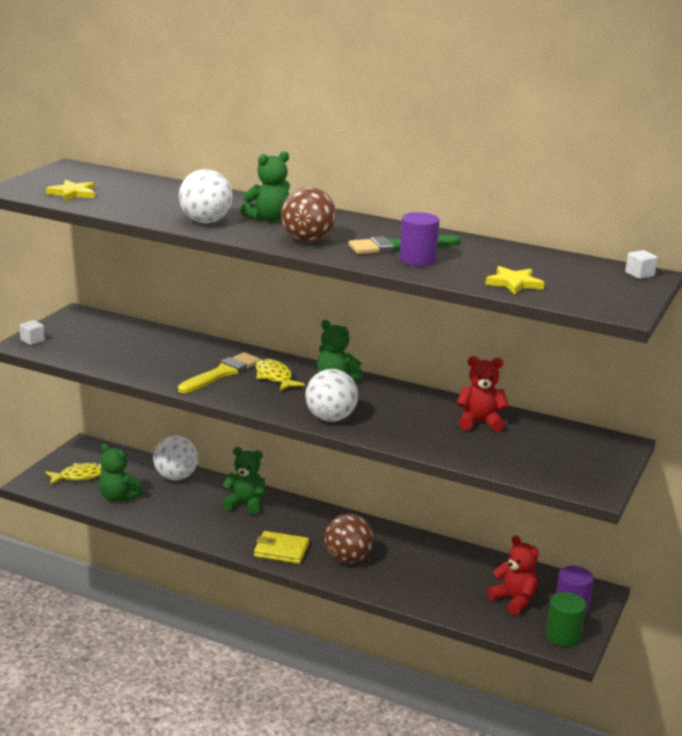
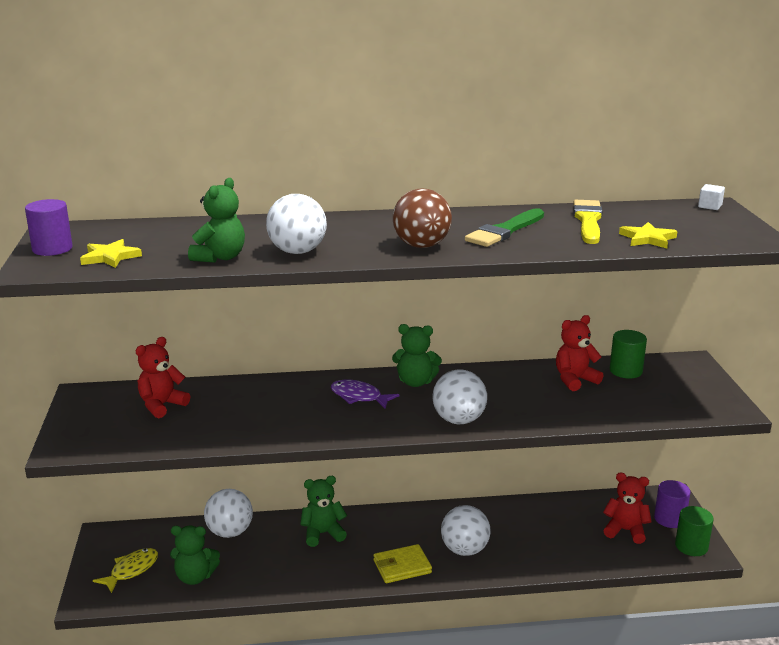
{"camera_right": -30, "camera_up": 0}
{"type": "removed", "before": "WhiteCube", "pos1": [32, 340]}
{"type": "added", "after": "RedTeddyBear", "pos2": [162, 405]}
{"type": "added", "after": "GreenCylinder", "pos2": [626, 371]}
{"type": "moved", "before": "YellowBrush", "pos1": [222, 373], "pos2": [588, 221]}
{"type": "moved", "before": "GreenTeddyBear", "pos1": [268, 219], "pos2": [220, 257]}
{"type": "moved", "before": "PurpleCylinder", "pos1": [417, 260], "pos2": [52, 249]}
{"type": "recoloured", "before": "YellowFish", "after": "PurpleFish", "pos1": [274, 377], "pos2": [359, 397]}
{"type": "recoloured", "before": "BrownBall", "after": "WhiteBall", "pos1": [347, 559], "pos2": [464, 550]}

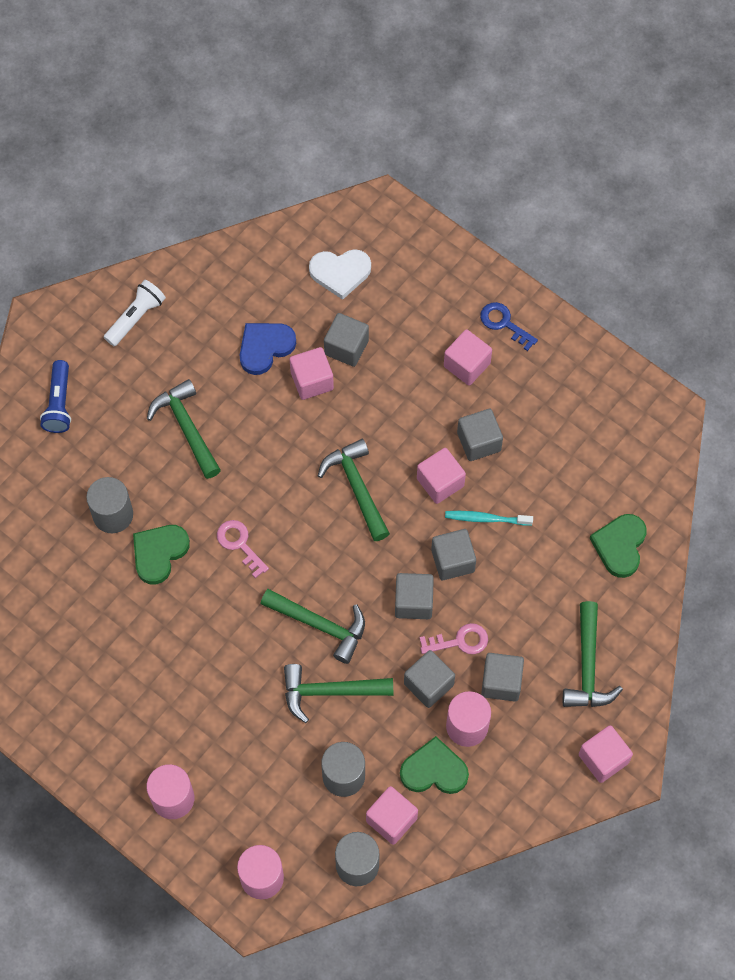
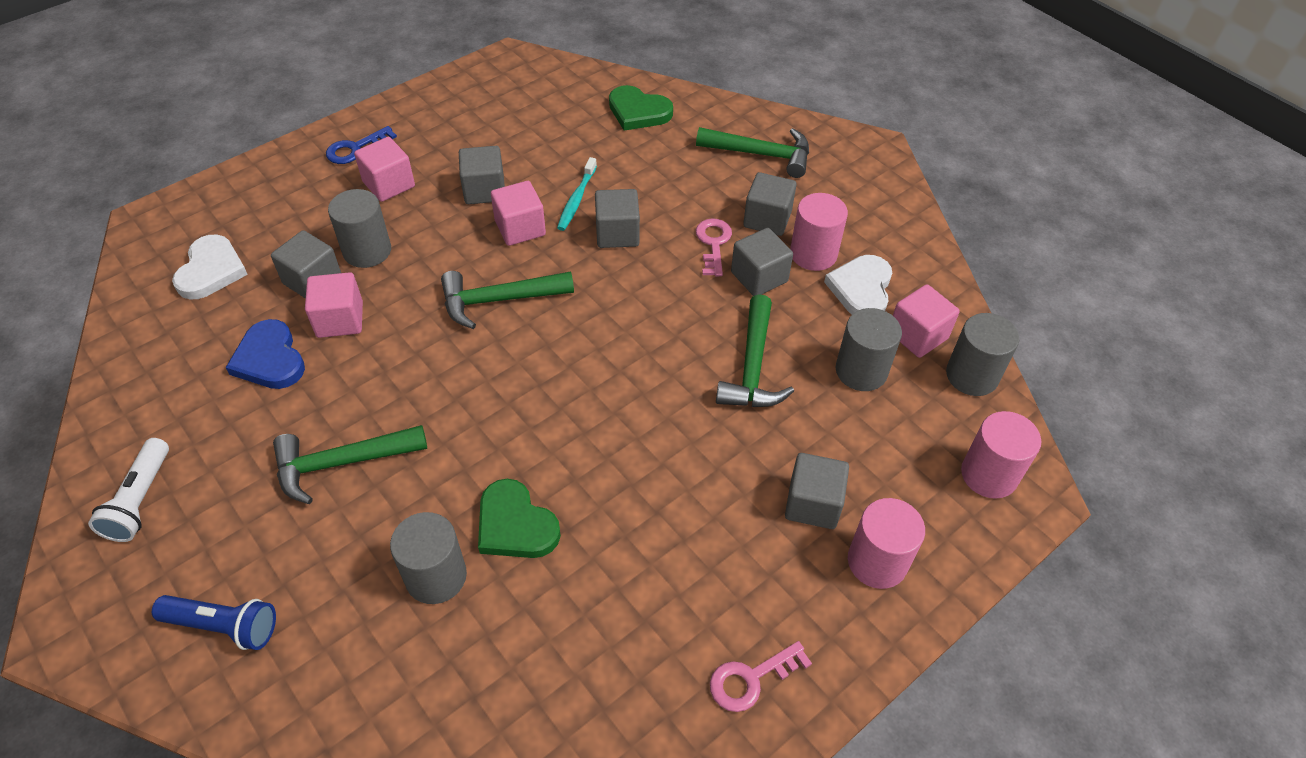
{"camera_right": -80, "camera_up": -15}
{"type": "removed", "before": "GreenHammer", "pos1": [320, 625]}
{"type": "removed", "before": "PinkCube", "pos1": [603, 759]}
{"type": "added", "after": "GreyCylinder", "pos2": [367, 251]}
{"type": "moved", "before": "PinkKey", "pos1": [240, 544], "pos2": [751, 679]}
{"type": "moved", "before": "GreyCube", "pos1": [413, 602], "pos2": [812, 504]}
{"type": "recoloured", "before": "GreenHeart", "after": "WhiteHeart", "pos1": [434, 770], "pos2": [861, 289]}
{"type": "turned", "before": "WhiteFlashlight", "pos1": [136, 317], "pos2": [140, 500], "turn": -135}

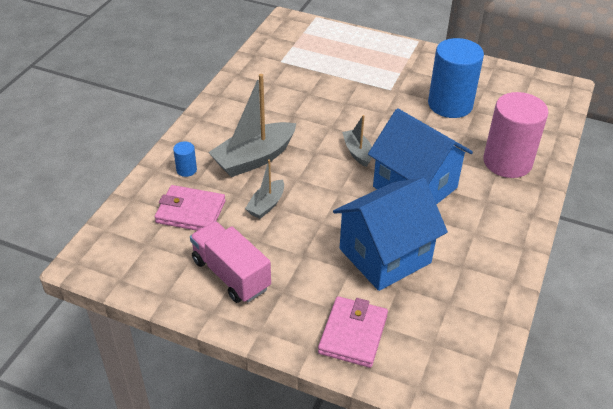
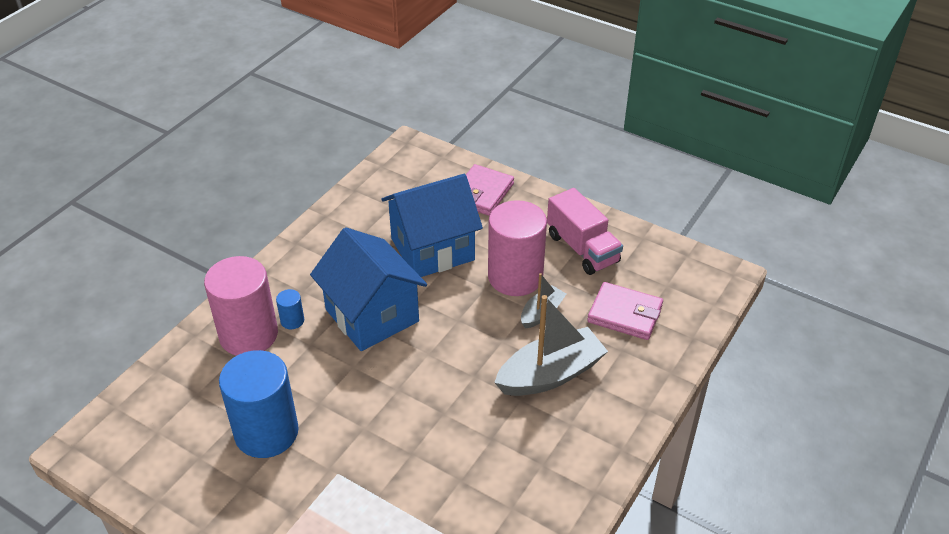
{"camera_right": -170, "camera_up": 0}
{"type": "removed", "before": "GreyBoat", "pos1": [357, 152]}
{"type": "added", "after": "PinkCylinder", "pos2": [515, 277]}
{"type": "moved", "before": "BlueCylinder", "pos1": [186, 170], "pos2": [292, 321]}

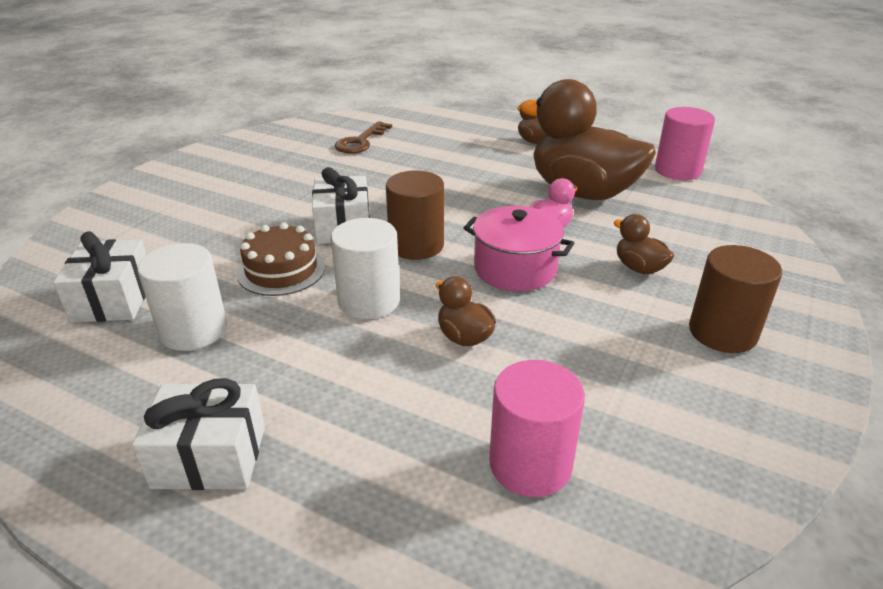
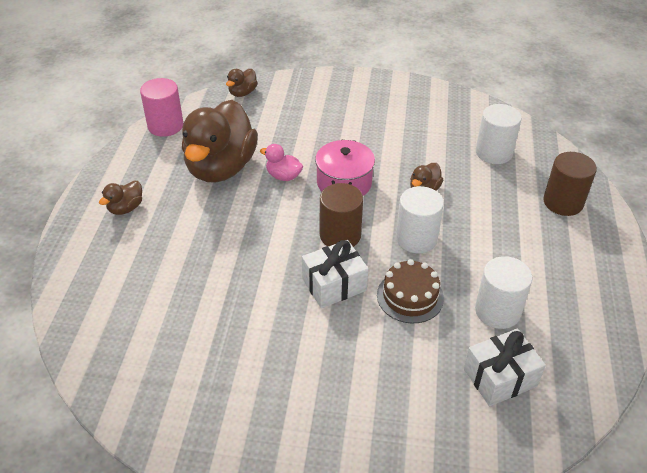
{"camera_right": -110, "camera_up": 10}
{"type": "removed", "before": "WhiteGift", "pos1": [210, 457]}
{"type": "removed", "before": "BrownKey", "pos1": [360, 142]}
{"type": "moved", "before": "BrownDuck", "pos1": [639, 268], "pos2": [242, 93]}
{"type": "moved", "before": "BrownCylinder", "pos1": [722, 332], "pos2": [563, 202]}
{"type": "recoloured", "before": "PinkCylinder", "after": "WhiteCylinder", "pos1": [530, 464], "pos2": [493, 152]}

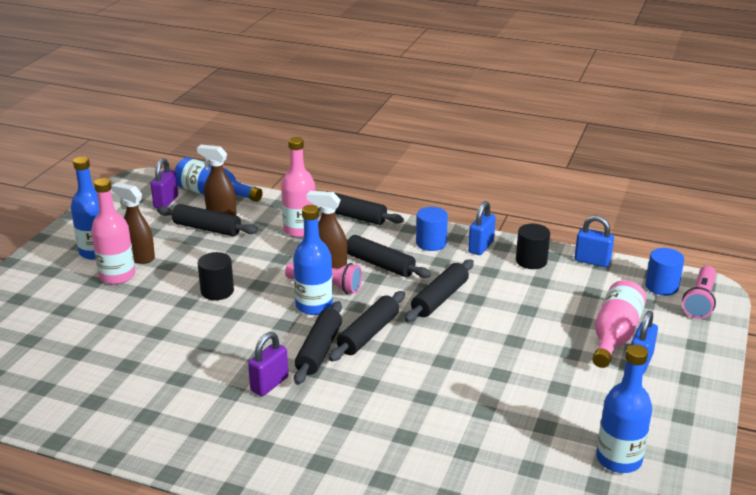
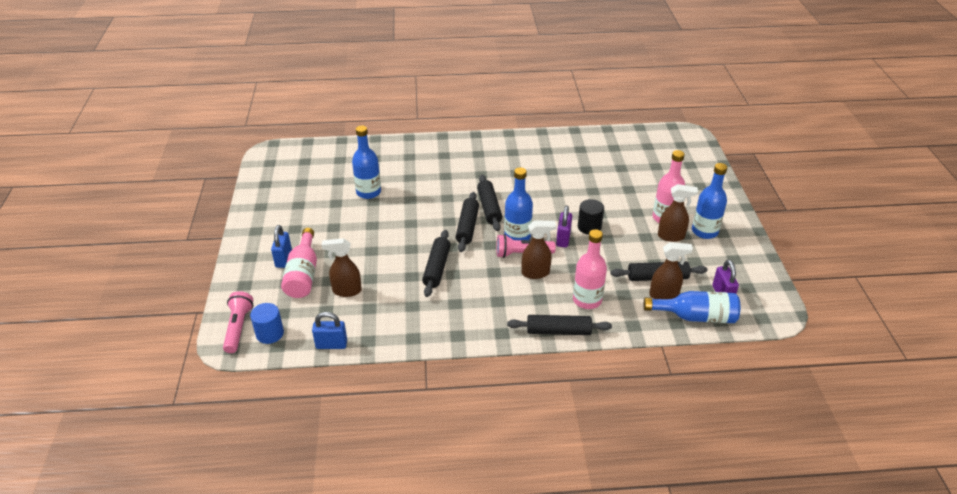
{"camera_right": 155, "camera_up": 10}
{"type": "removed", "before": "BlackRollingPin", "pos1": [380, 264]}
{"type": "removed", "before": "BlueCylinder", "pos1": [431, 243]}
{"type": "removed", "before": "BluePadlock", "pos1": [481, 247]}
{"type": "removed", "before": "BlackCylinder", "pos1": [531, 261]}
{"type": "added", "after": "BrownSprayBottle", "pos2": [346, 291]}
{"type": "moved", "before": "PurplePadlock", "pos1": [269, 384], "pos2": [563, 239]}
{"type": "moved", "before": "BlueBottle", "pos1": [619, 459], "pos2": [368, 192]}

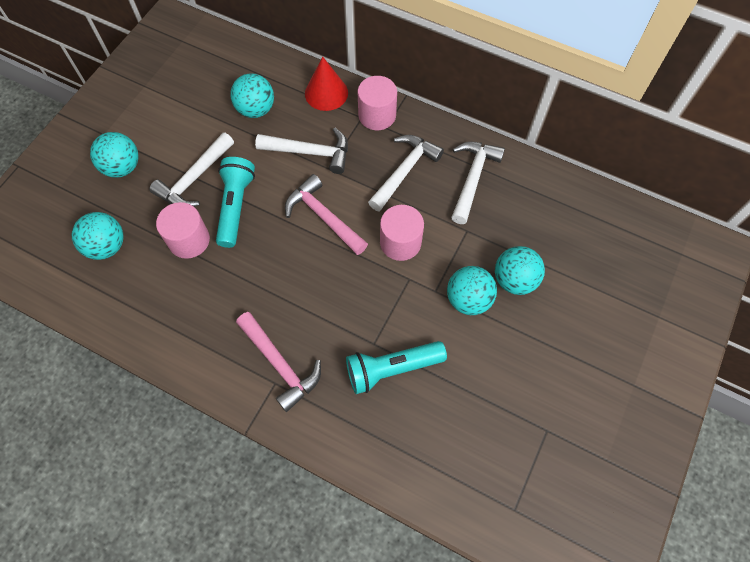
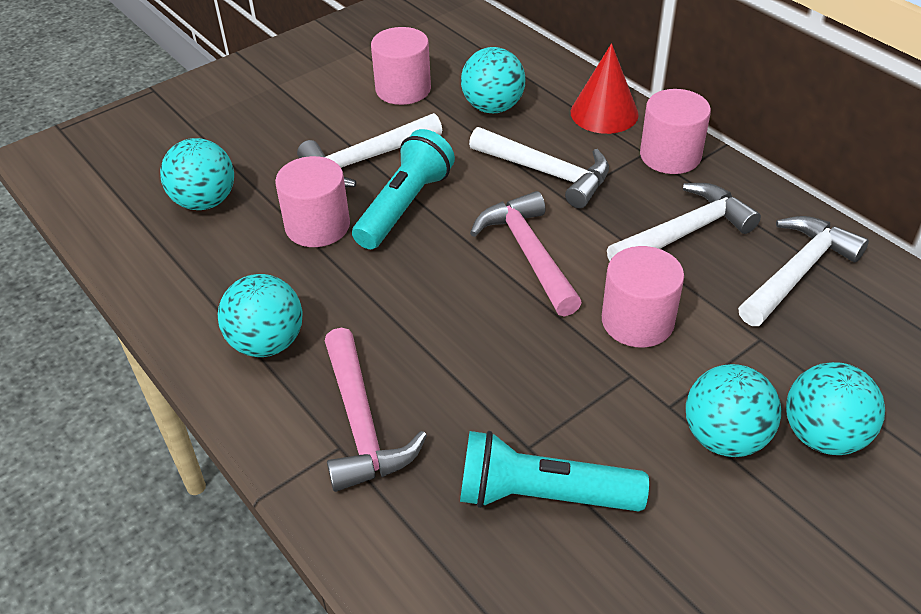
{"camera_right": 25, "camera_up": -20}
{"type": "added", "after": "PinkCylinder", "pos2": [403, 89]}
{"type": "moved", "before": "TurquoiseBall", "pos1": [122, 167], "pos2": [267, 343]}

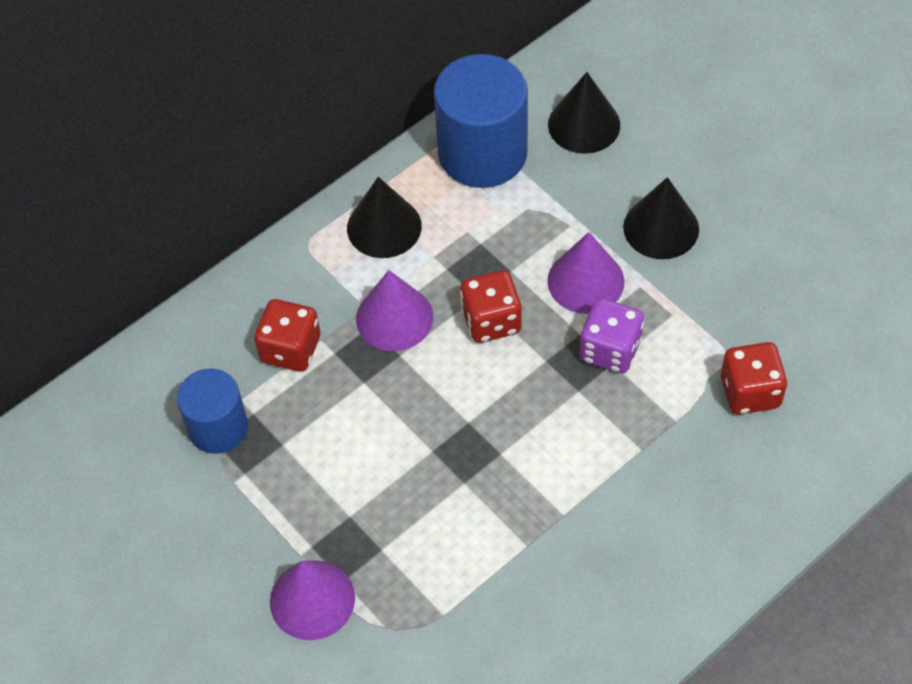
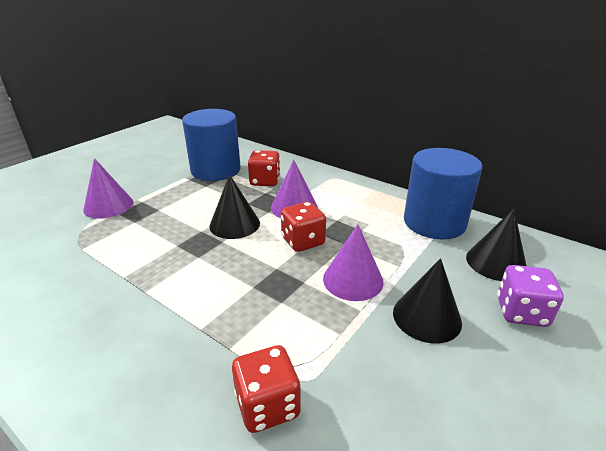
{"camera_right": 75, "camera_up": -25}
{"type": "moved", "before": "BlackCone", "pos1": [384, 227], "pos2": [234, 224]}
{"type": "moved", "before": "PurpleDice", "pos1": [610, 350], "pos2": [521, 312]}
{"type": "resized", "before": "BlueCylinder", "pos1": [218, 427], "pos2": [215, 170], "scale": 1.63}

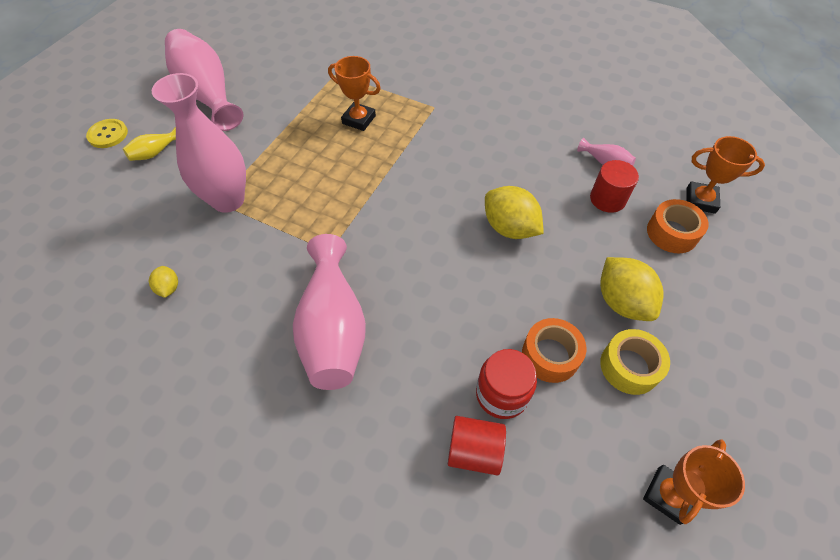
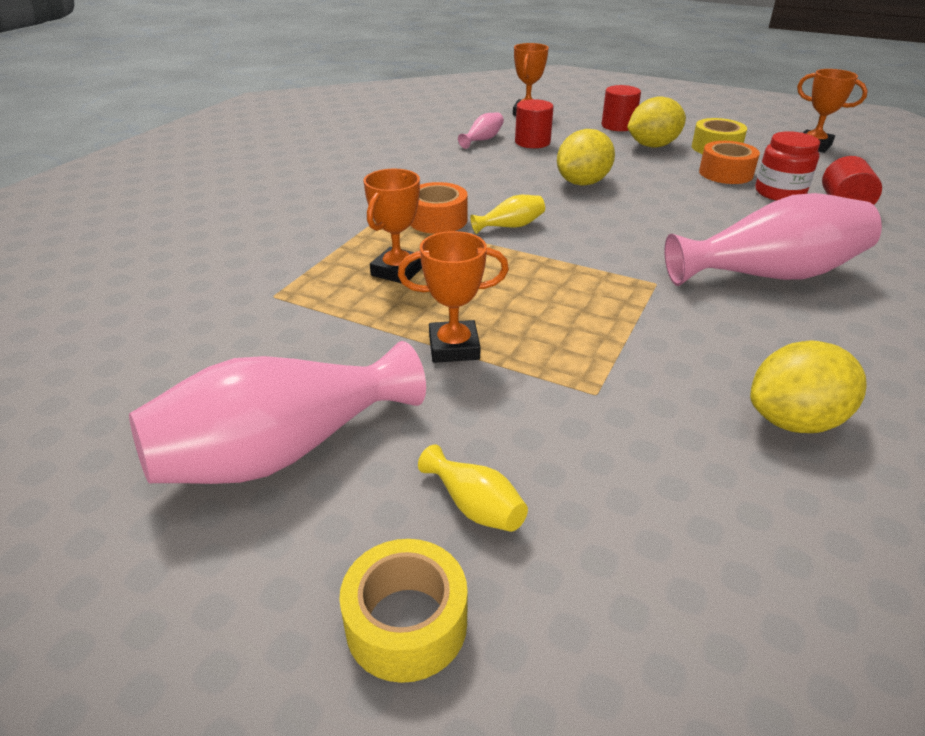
{"camera_right": -90, "camera_up": -20}
{"type": "removed", "before": "PinkVase", "pos1": [228, 200]}
{"type": "added", "after": "OrangeTrophy", "pos2": [454, 347]}
{"type": "added", "after": "YellowVase", "pos2": [510, 226]}
{"type": "added", "after": "RedCylinder", "pos2": [618, 126]}
{"type": "moved", "before": "OrangeTape", "pos1": [672, 233], "pos2": [437, 220]}
{"type": "replaced", "before": "YellowButton", "after": "YellowTape", "pos1": [108, 134], "pos2": [406, 623]}
{"type": "resized", "before": "YellowLemon", "pos1": [169, 288], "pos2": [794, 421], "scale": 2.0}

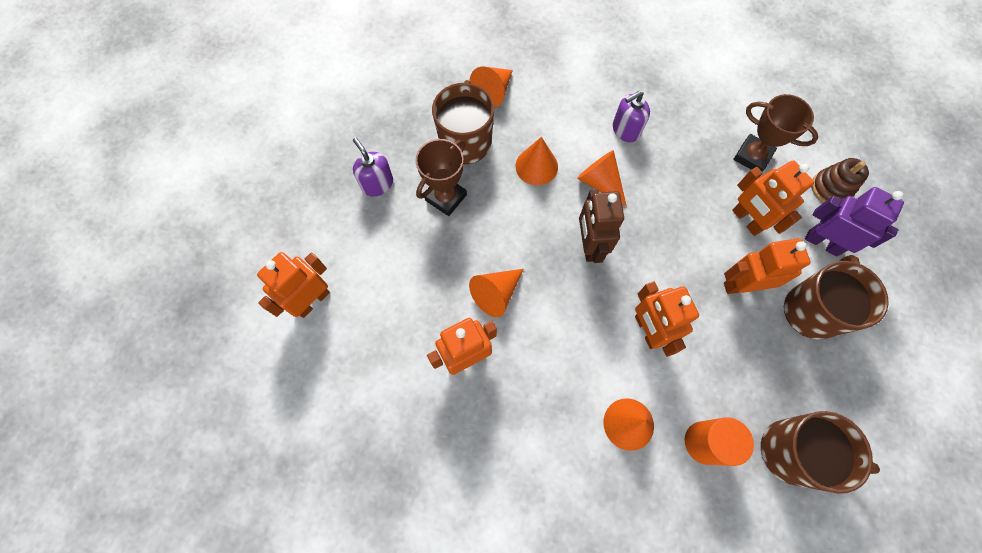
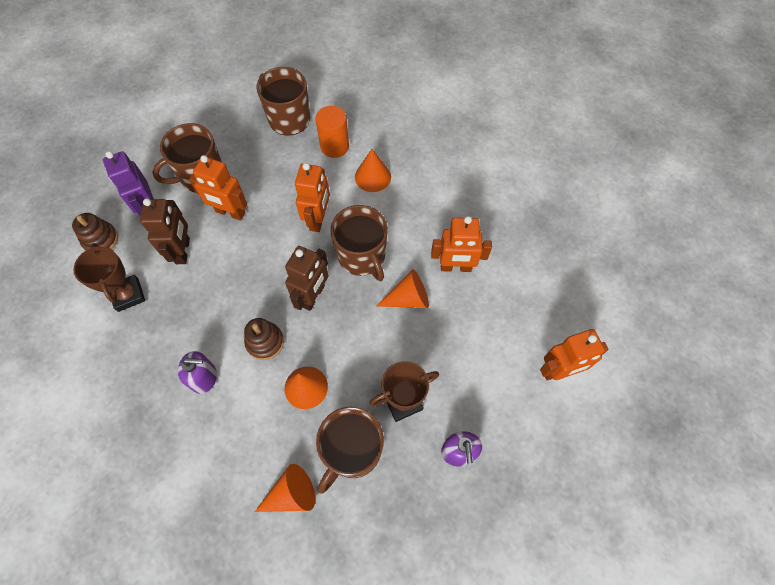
{"camera_right": -150, "camera_up": -5}
{"type": "added", "after": "BrownMug", "pos2": [362, 256]}
{"type": "replaced", "before": "OrangeCone", "after": "BrownStackingToy", "pos1": [600, 182], "pos2": [265, 342]}
{"type": "recoloured", "before": "OrangeRobot", "after": "BrownRobot", "pos1": [746, 220], "pos2": [183, 251]}

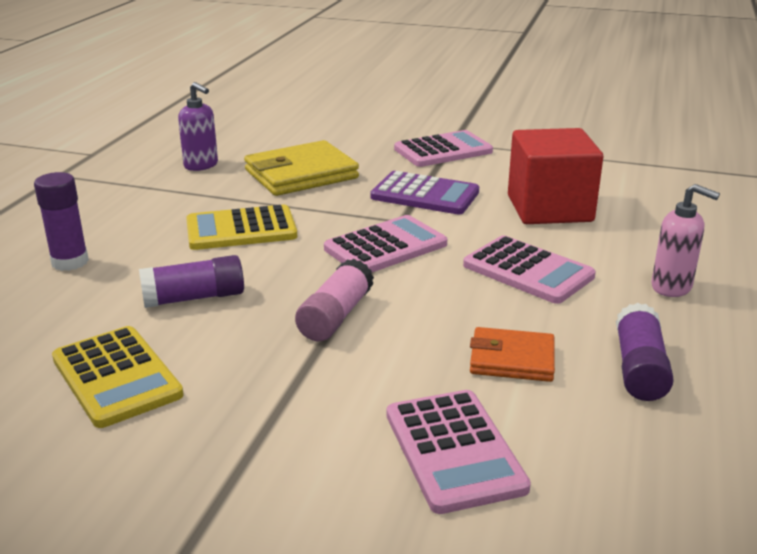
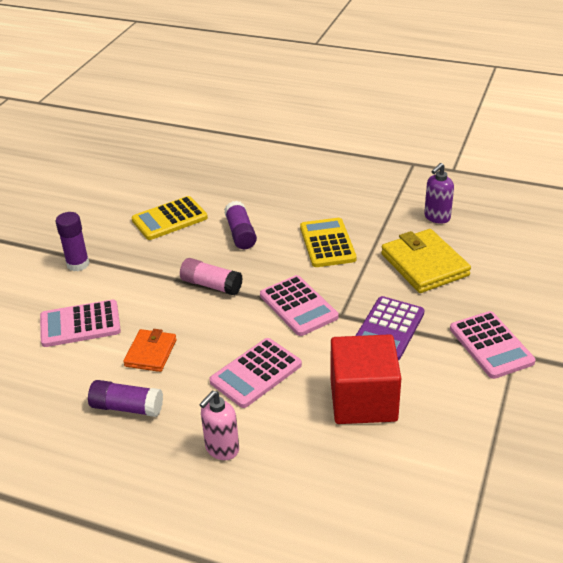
{"camera_right": 95, "camera_up": 10}
{"type": "moved", "before": "PurpleGlueStick", "pos1": [70, 262], "pos2": [78, 264]}

